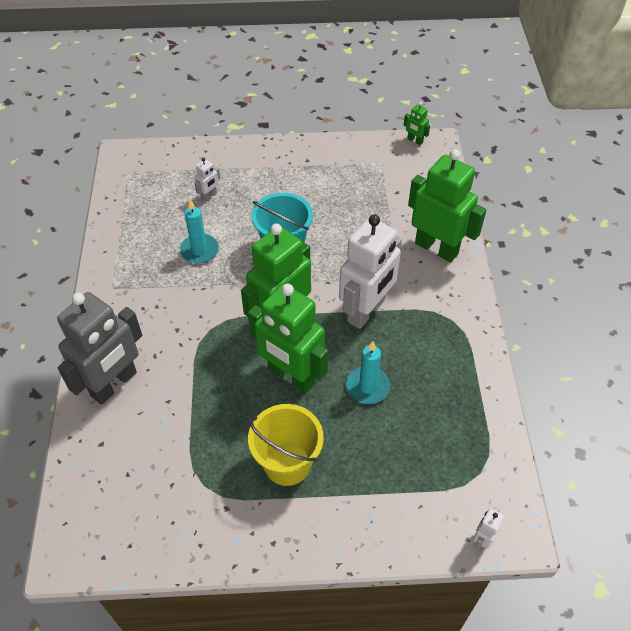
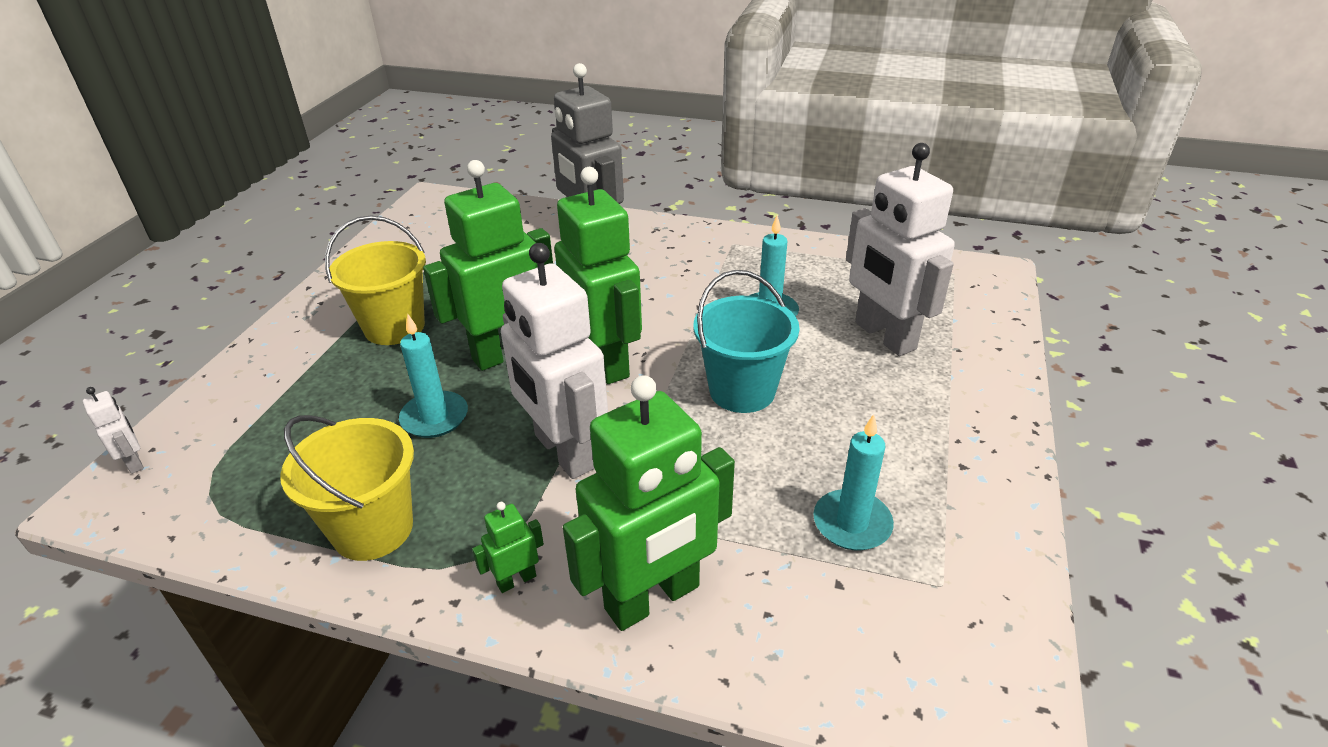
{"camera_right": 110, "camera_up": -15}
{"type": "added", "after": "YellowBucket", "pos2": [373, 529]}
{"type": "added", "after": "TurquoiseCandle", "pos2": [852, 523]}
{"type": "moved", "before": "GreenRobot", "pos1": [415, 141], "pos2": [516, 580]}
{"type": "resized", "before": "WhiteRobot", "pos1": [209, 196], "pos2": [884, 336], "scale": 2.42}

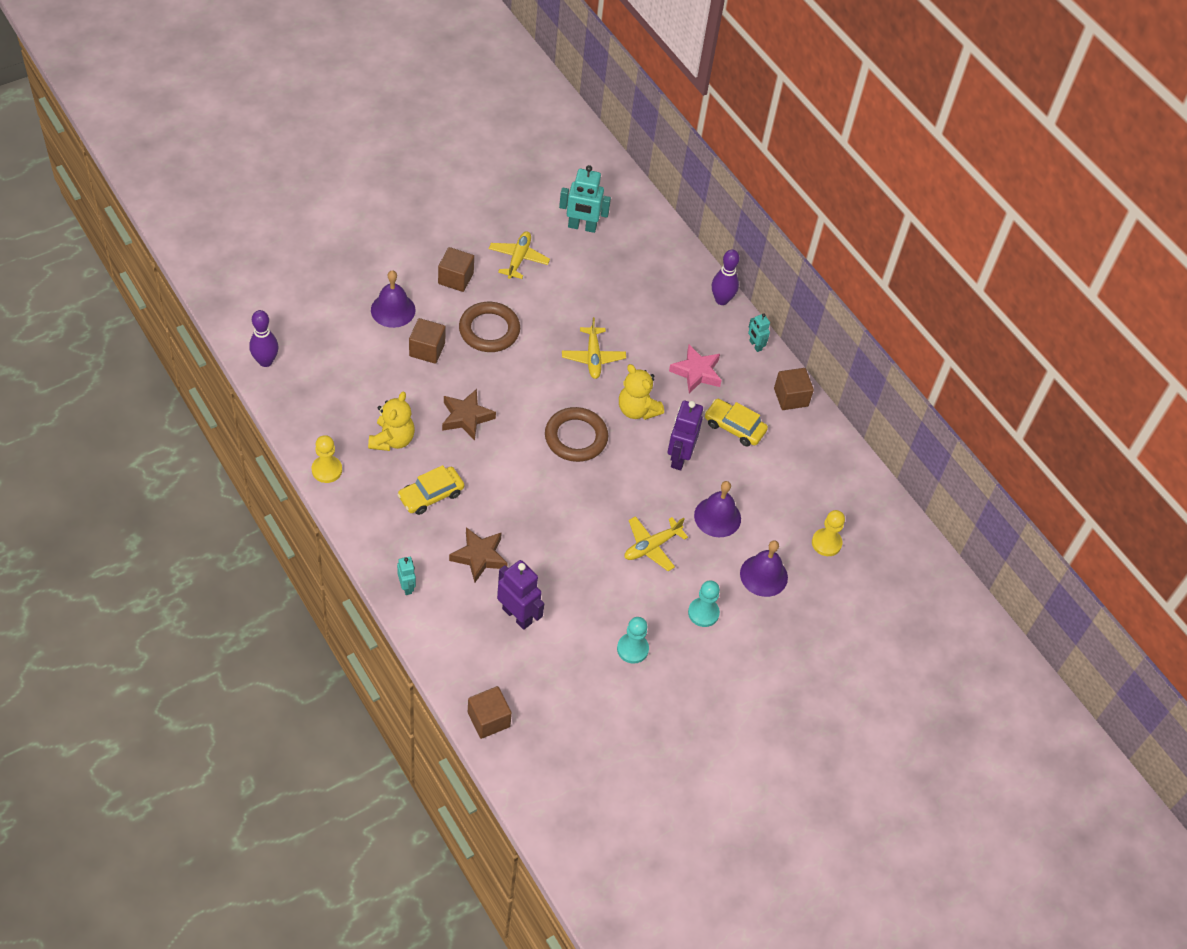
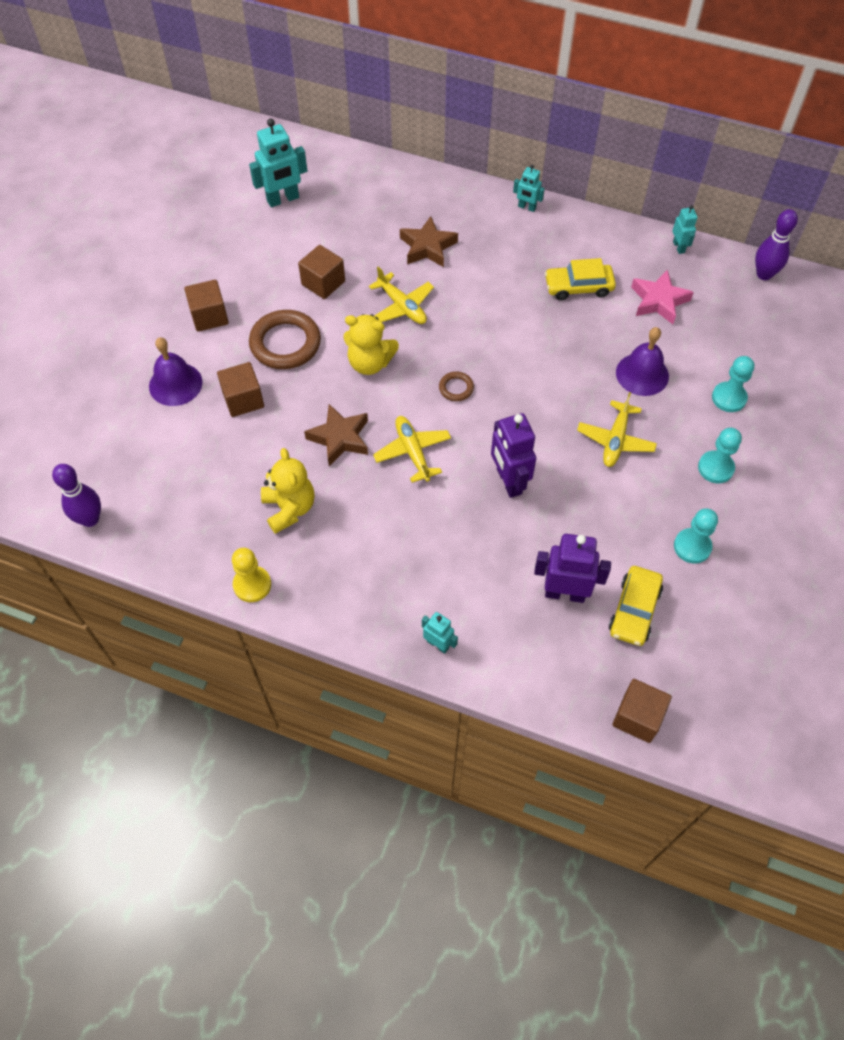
{"camera_right": -30, "camera_up": 5}
{"type": "removed", "before": "YellowPawn", "pos1": [826, 543]}
{"type": "added", "after": "TurquoiseRobot", "pos2": [679, 247]}
{"type": "moved", "before": "YellowCar", "pos1": [431, 495], "pos2": [634, 610]}
{"type": "moved", "before": "BrownStar", "pos1": [479, 557], "pos2": [427, 247]}
{"type": "moved", "before": "YellowPlane", "pos1": [518, 259], "pos2": [412, 452]}
{"type": "moved", "before": "YellowTeddyBear", "pos1": [637, 410], "pos2": [370, 363]}
{"type": "moved", "before": "PurpleRobot", "pos1": [679, 457], "pos2": [508, 481]}
{"type": "moved", "before": "PinkStar", "pos1": [696, 372], "pos2": [658, 301]}
{"type": "moved", "before": "PurpleBowlingPin", "pos1": [721, 300], "pos2": [764, 274]}
{"type": "moved", "before": "BrownCube", "pos1": [791, 397], "pos2": [323, 283]}
{"type": "replaced", "before": "PurpleBell", "after": "TurquoisePawn", "pos1": [763, 575], "pos2": [729, 398]}
{"type": "resized", "before": "BrownRing", "pos1": [576, 437], "pos2": [456, 388], "scale": 0.48}

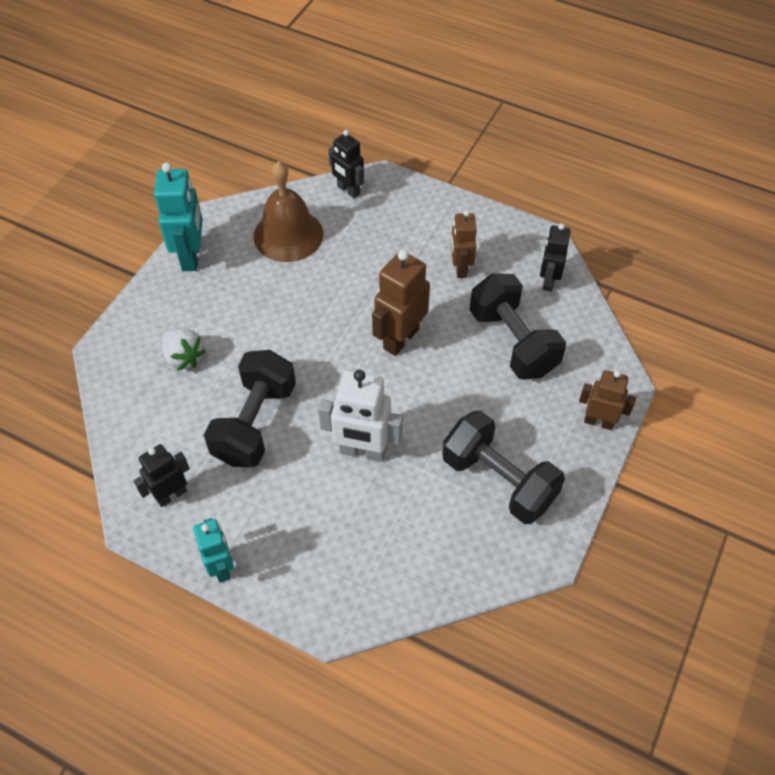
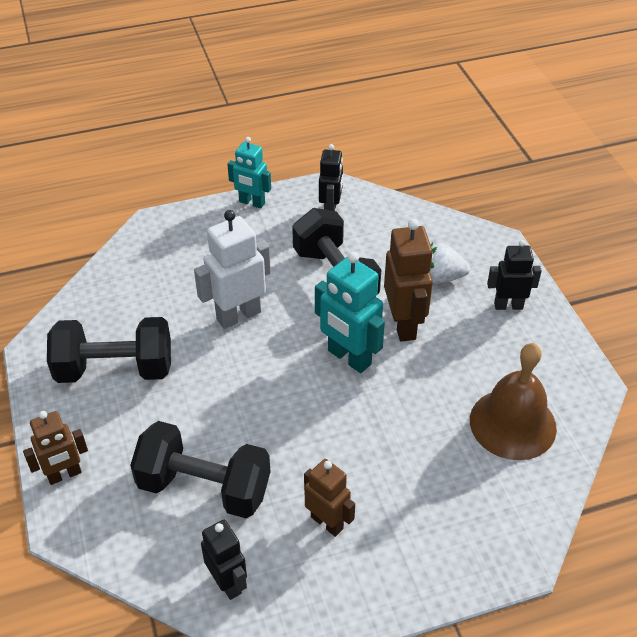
{"camera_right": 135, "camera_up": -10}
{"type": "moved", "before": "TurquoiseRobot", "pos1": [191, 256], "pos2": [348, 358]}
{"type": "moved", "before": "BlackRobot", "pos1": [348, 190], "pos2": [508, 305]}
{"type": "moved", "before": "BrownRobot", "pos1": [400, 338], "pos2": [404, 325]}

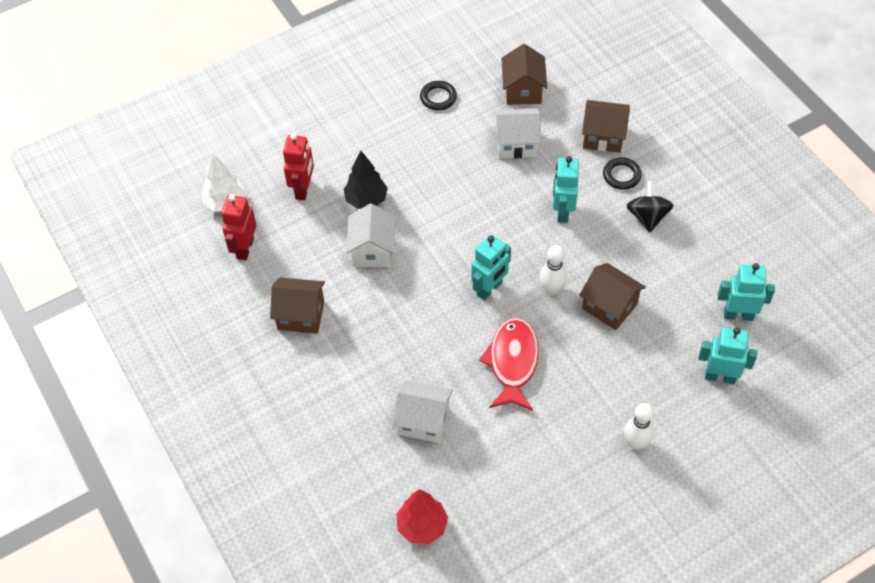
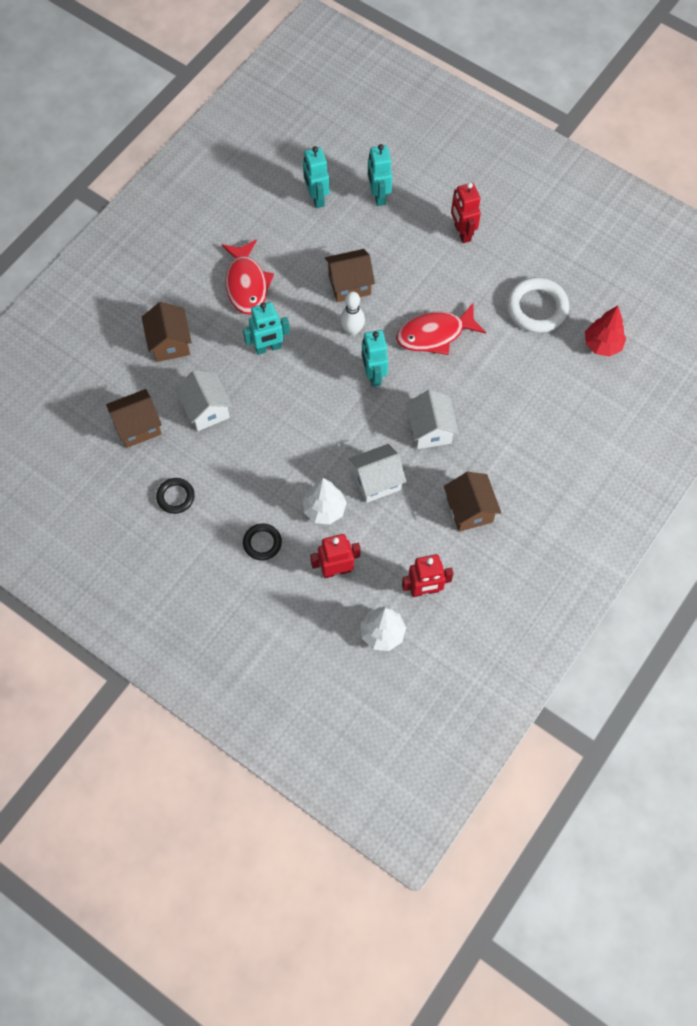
{"camera_right": -115, "camera_up": 10}
{"type": "added", "after": "WhiteRing", "pos2": [537, 308]}
{"type": "moved", "before": "WhiteHouse", "pos1": [424, 421], "pos2": [430, 429]}
{"type": "moved", "before": "BlackRing", "pos1": [621, 175], "pos2": [262, 543]}
{"type": "replaced", "before": "WhiteBowlingPin", "after": "RedRobot", "pos1": [636, 443], "pos2": [462, 233]}
{"type": "replaced", "before": "BlackSpinningTop", "after": "RedFish", "pos1": [647, 217], "pos2": [246, 284]}
{"type": "recoloured", "before": "BlackTree", "after": "WhiteTree", "pos1": [366, 200], "pos2": [324, 510]}
{"type": "turned", "before": "TurquoiseRobot", "pos1": [489, 289], "pos2": [373, 375], "turn": -120}
{"type": "turned", "before": "BrownHouse", "pos1": [609, 306], "pos2": [349, 284], "turn": 60}

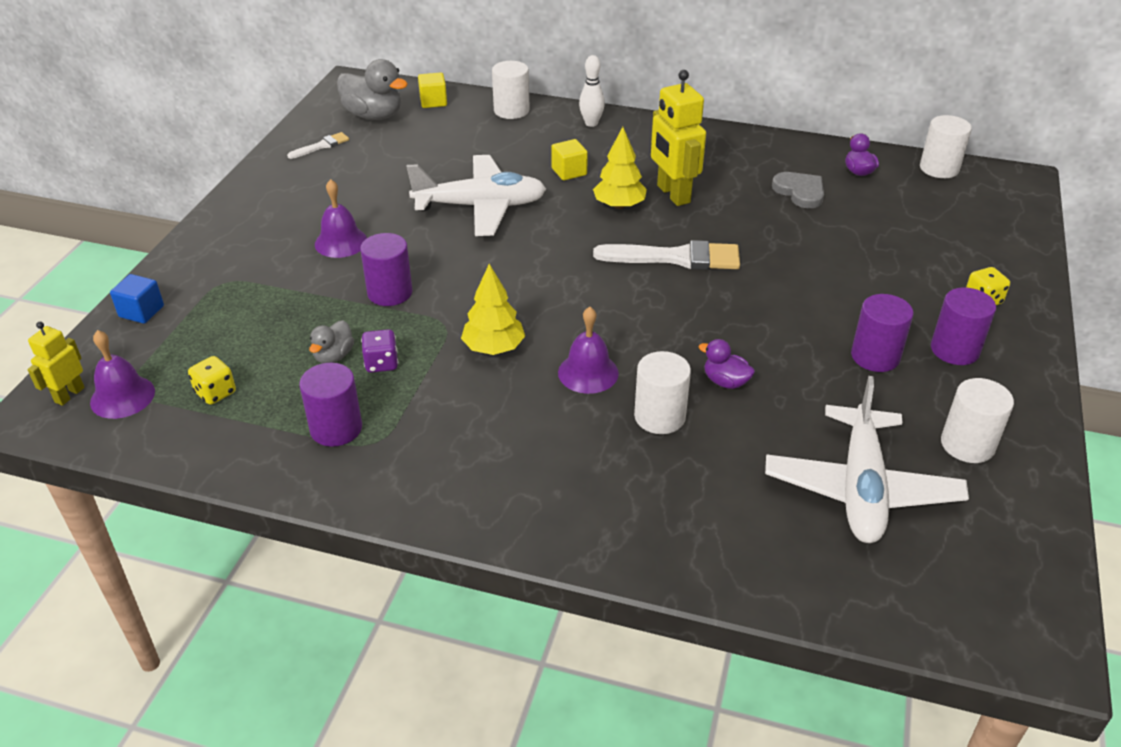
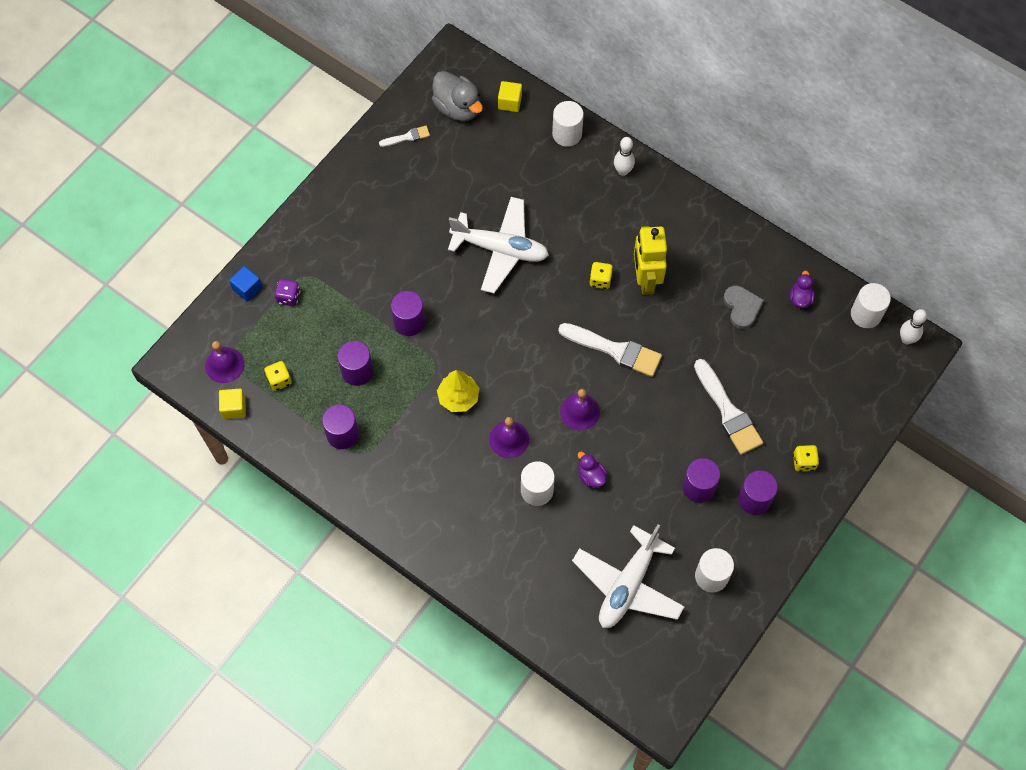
{"camera_right": 20, "camera_up": 25}
{"type": "removed", "before": "YellowRobot", "pos1": [69, 395]}
{"type": "added", "after": "WhiteBrush", "pos2": [728, 411]}
{"type": "added", "after": "WhiteBowlingPin", "pos2": [906, 339]}
{"type": "moved", "before": "PurpleBell", "pos1": [341, 242], "pos2": [580, 411]}
{"type": "moved", "before": "PurpleDice", "pos1": [381, 363], "pos2": [289, 297]}
{"type": "moved", "before": "YellowCube", "pos1": [569, 172], "pos2": [234, 408]}
{"type": "replaced", "before": "GreyDuck", "after": "PurpleCylinder", "pos1": [334, 356], "pos2": [357, 371]}
{"type": "replaced", "before": "YellowTree", "after": "YellowDice", "pos1": [619, 206], "pos2": [600, 280]}

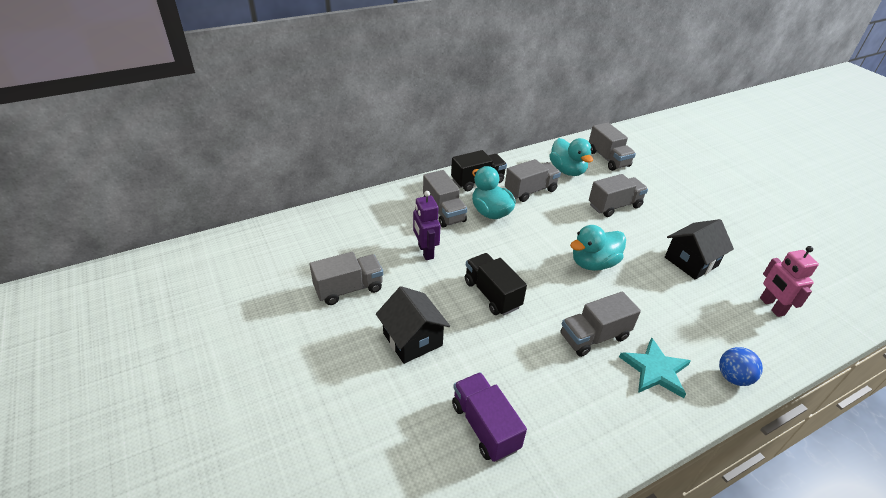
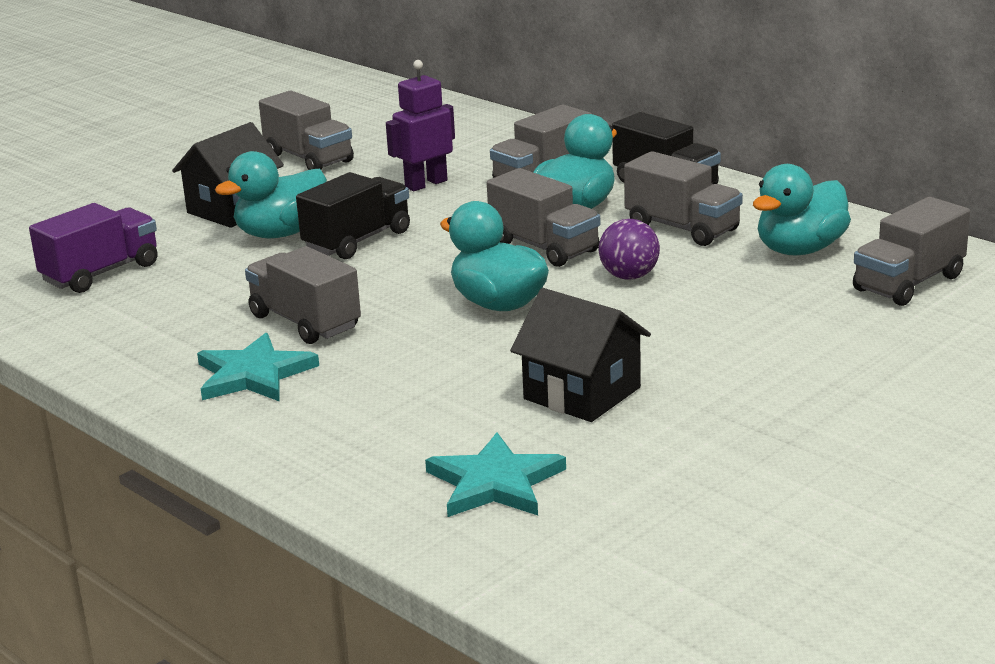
{"camera_right": 75, "camera_up": -15}
{"type": "removed", "before": "BlueBall", "pos1": [733, 377]}
{"type": "added", "after": "TurquoiseDuck", "pos2": [281, 233]}
{"type": "added", "after": "PurpleBall", "pos2": [629, 276]}
{"type": "moved", "before": "GreyTruck", "pos1": [614, 206], "pos2": [544, 247]}
{"type": "replaced", "before": "PinkRobot", "after": "TurquoiseStar", "pos1": [771, 306], "pos2": [495, 483]}

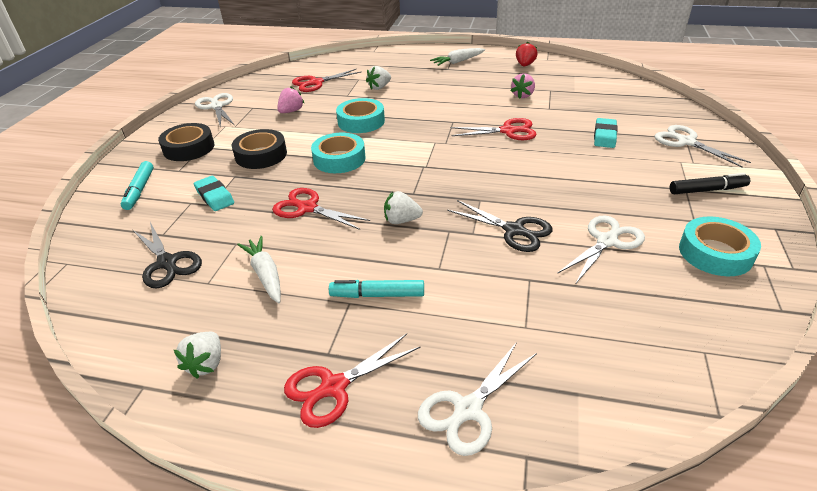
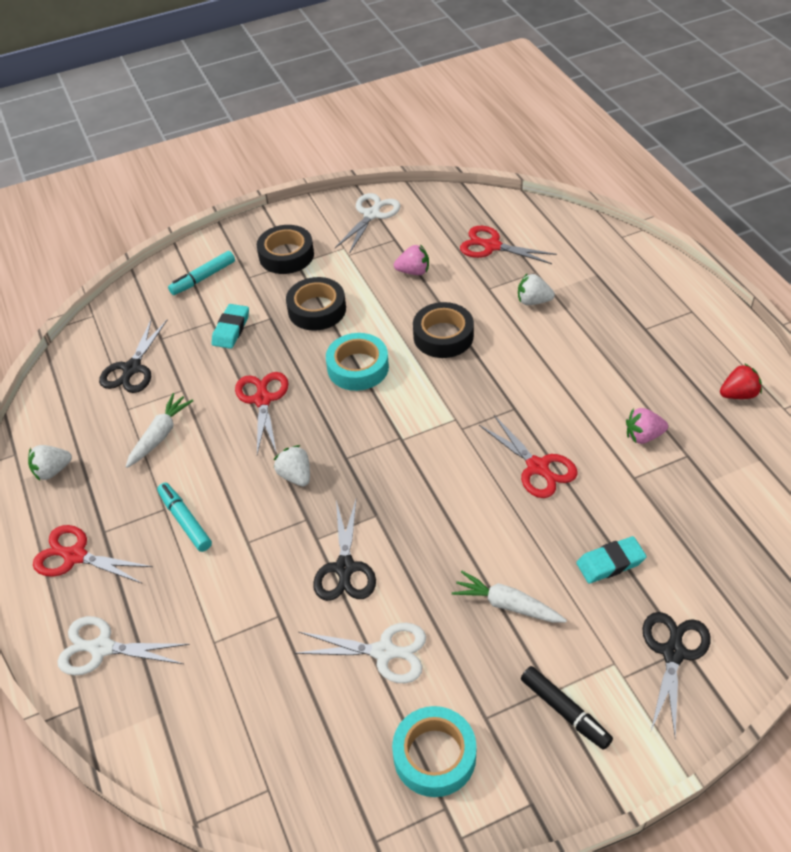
{"camera_right": 55, "camera_up": 10}
{"type": "moved", "before": "WhiteCarrot", "pos1": [458, 62], "pos2": [507, 605]}
{"type": "recoloured", "before": "TurquoiseTape", "after": "BlackTape", "pos1": [361, 121], "pos2": [443, 336]}
{"type": "recoloured", "before": "WhiteScissors", "after": "BlackScissors", "pos1": [686, 142], "pos2": [673, 653]}

